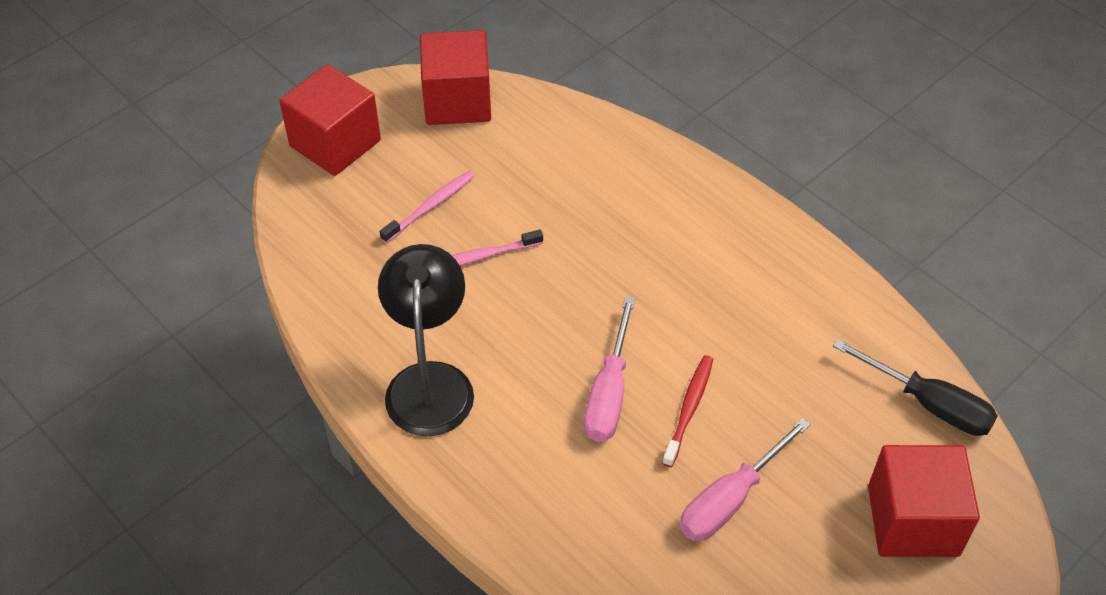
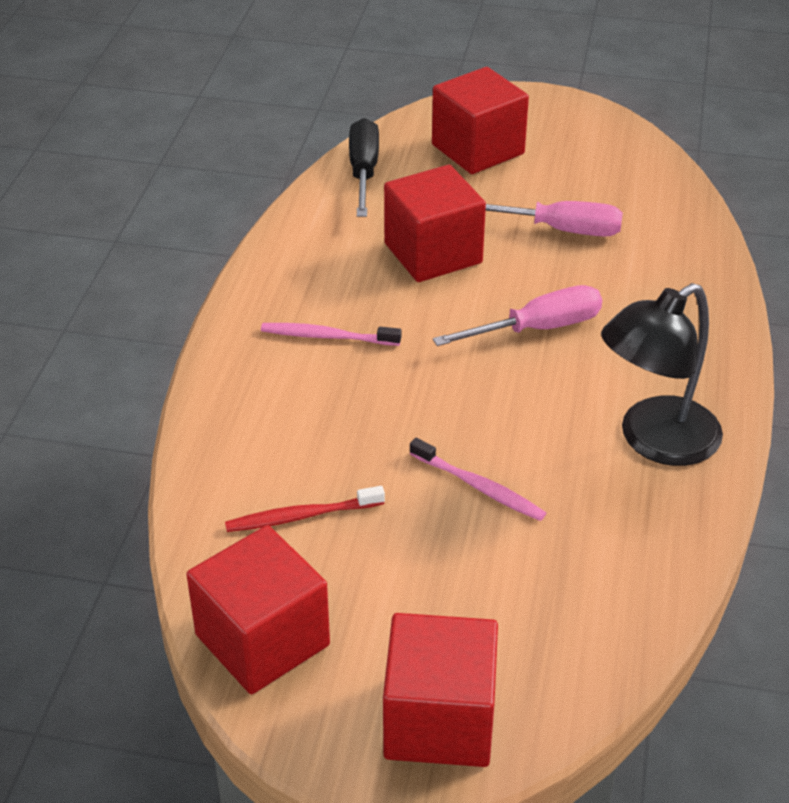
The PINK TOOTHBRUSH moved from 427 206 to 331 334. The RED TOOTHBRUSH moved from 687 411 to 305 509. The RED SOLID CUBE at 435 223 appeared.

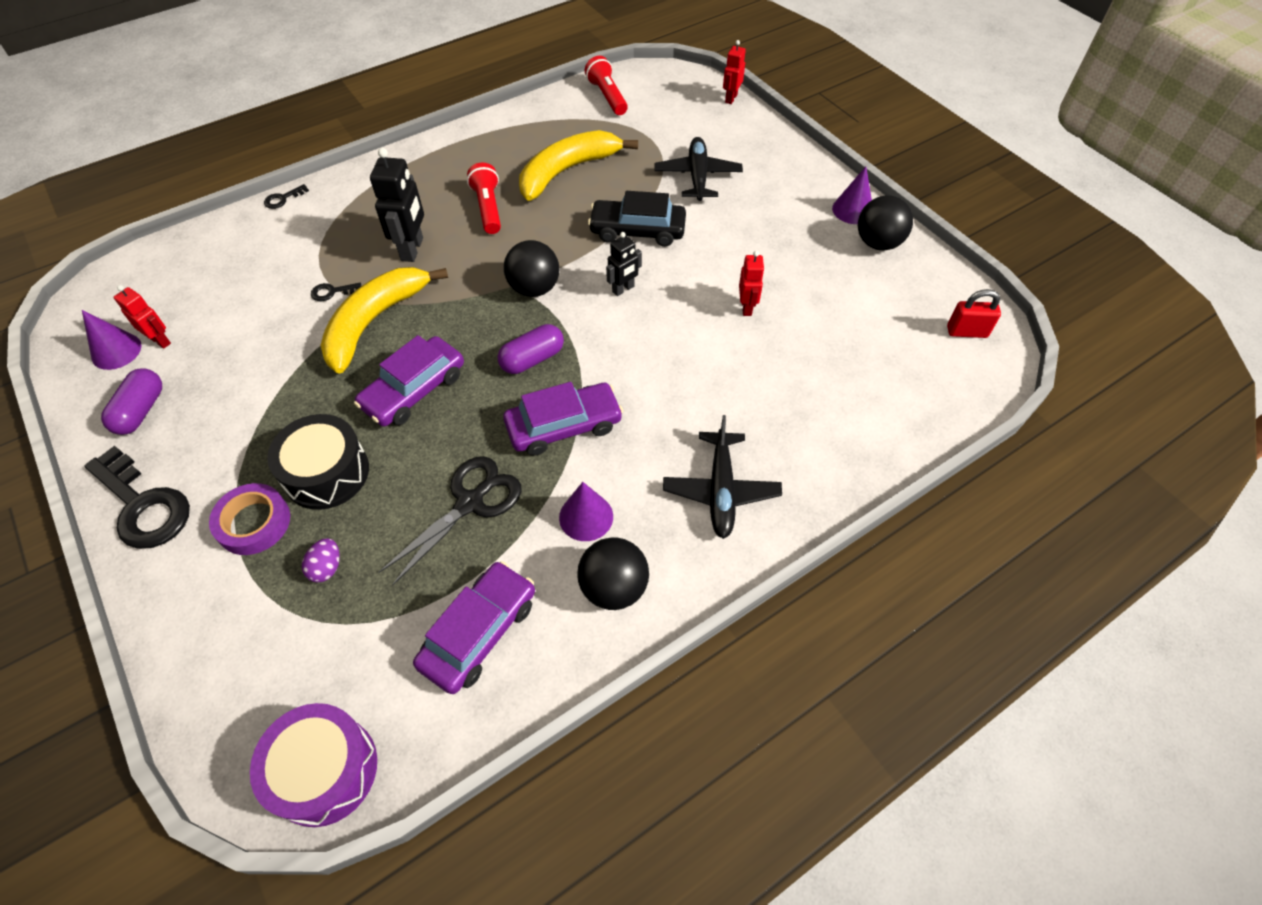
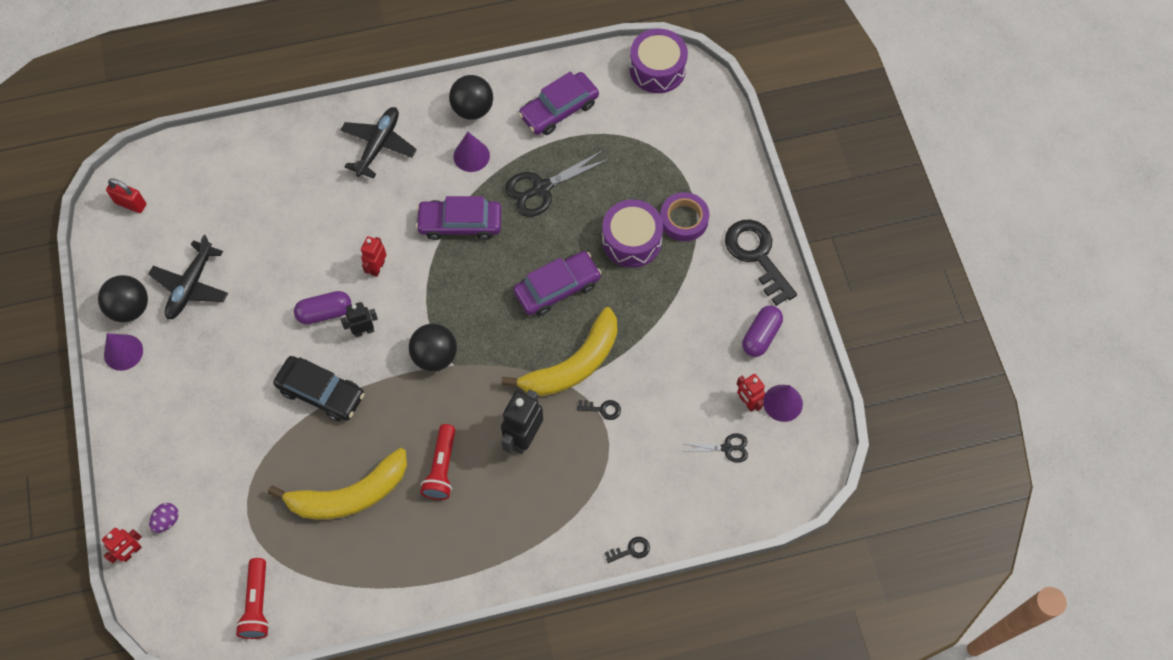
The EBONY PLANE moved from 698 169 to 188 277. The RED ROBOT FIGURE moved from 752 283 to 374 256. The PURPLE PILL SHAPE moved from 530 349 to 322 307. The EBONY SNARE DRUM at 318 462 became the PURPLE SNARE DRUM at 632 234. The PURPLE TOY EGG moved from 321 560 to 164 518. The EBONY PAIR OF SCISSORS at 717 448 appeared.

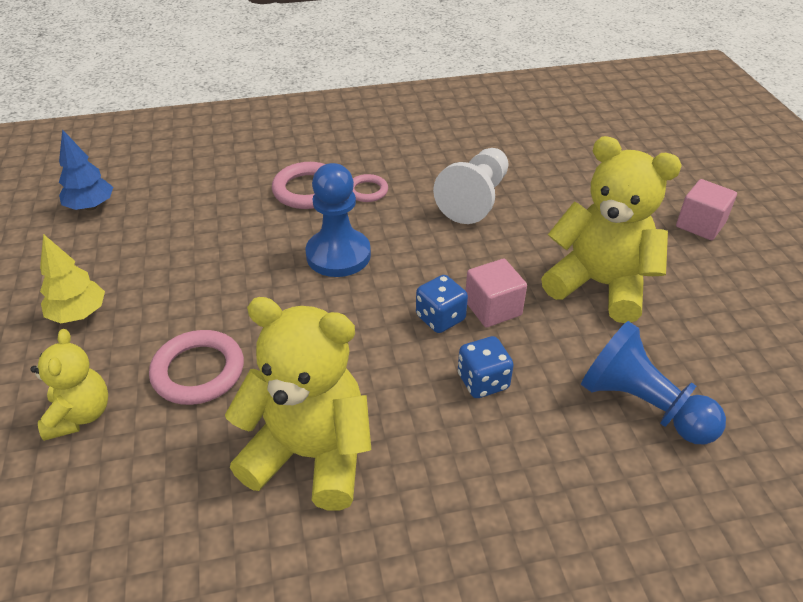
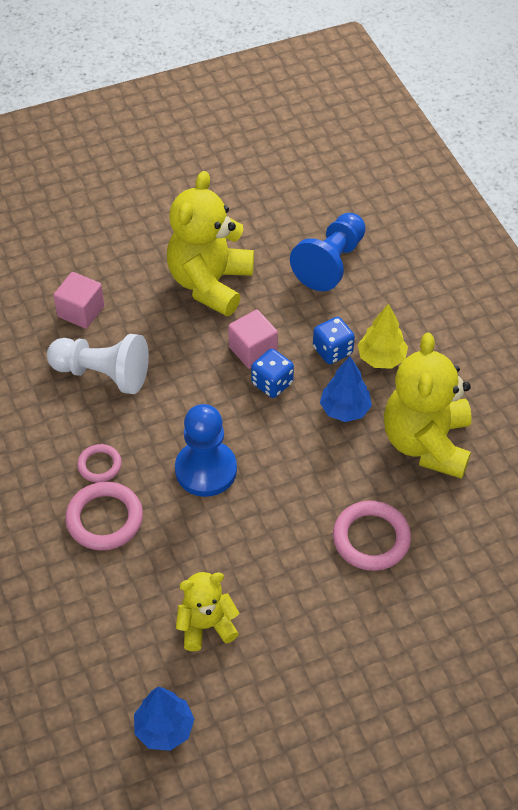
The PINK SOLID CUBE moved from 706 209 to 78 300. The GOLDEN FIR TREE moved from 72 278 to 383 336. The GOLDEN TEDDY BEAR moved from 69 385 to 207 611. The COBALT FIR TREE at 346 389 appeared.

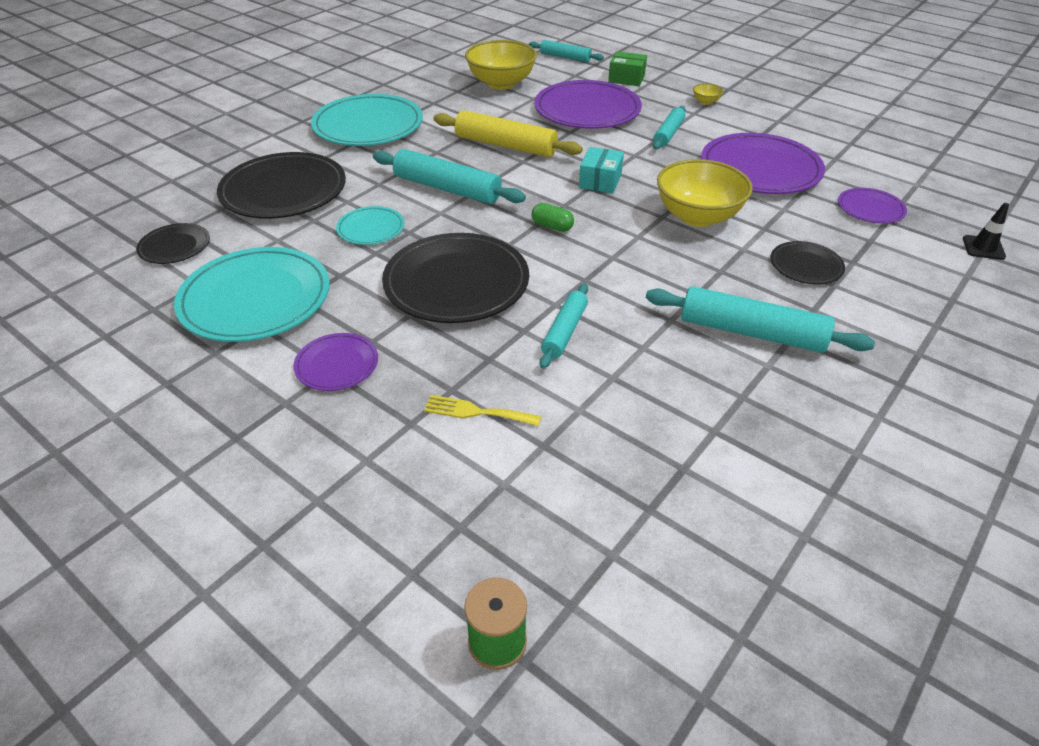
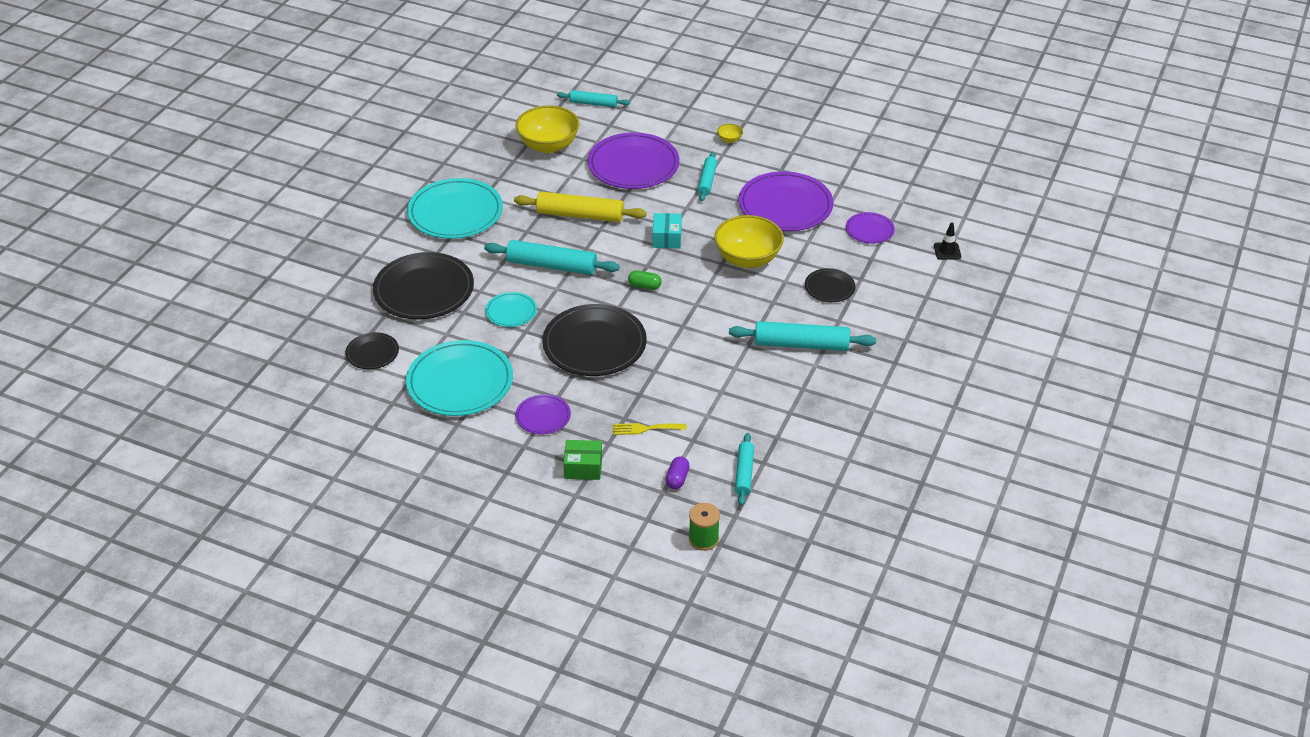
The EMERALD PARCEL moved from 627 68 to 582 460. The TURQUOISE DOUGH ROLLER moved from 564 326 to 744 469. The PURPLE PILL SHAPE at 678 472 appeared.

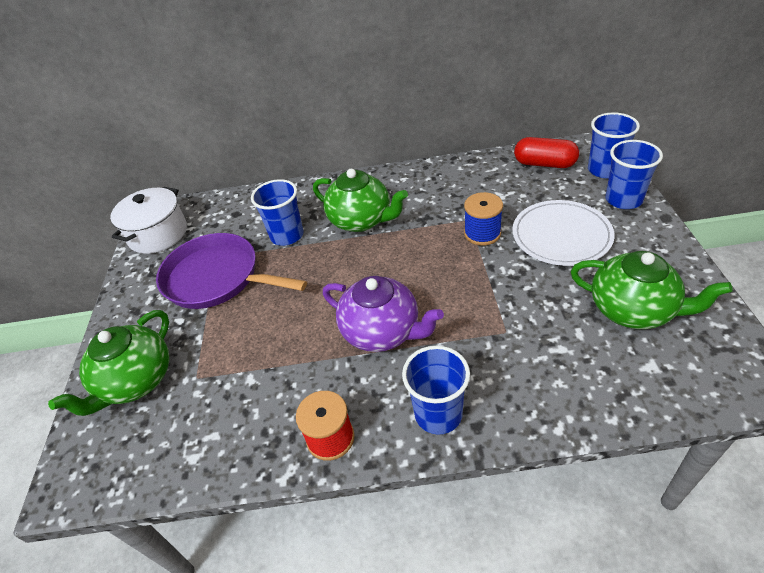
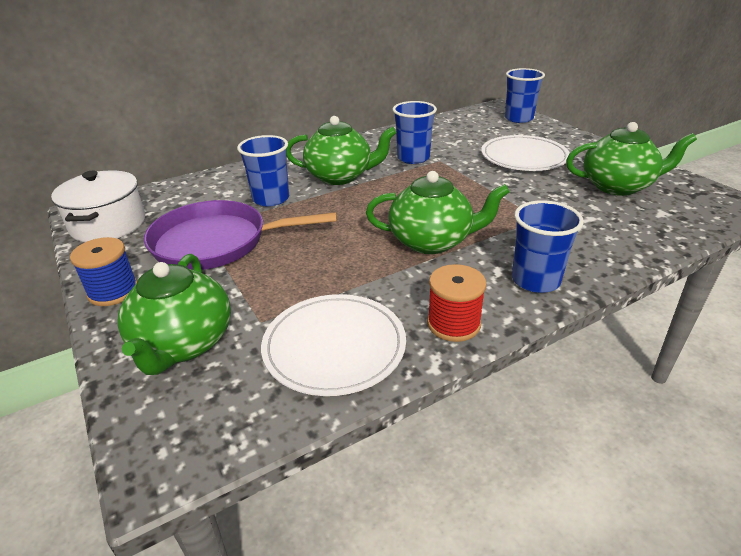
The RED PILL SHAPE at 546 152 disappeared. The COBALT BEAKER moved from 634 174 to 415 132. The COBALT BOBBIN moved from 483 219 to 103 271. The PURPLE TEAPOT at 383 314 became the EMERALD TEAPOT at 438 212. The WHITE PLATE at 333 345 appeared.

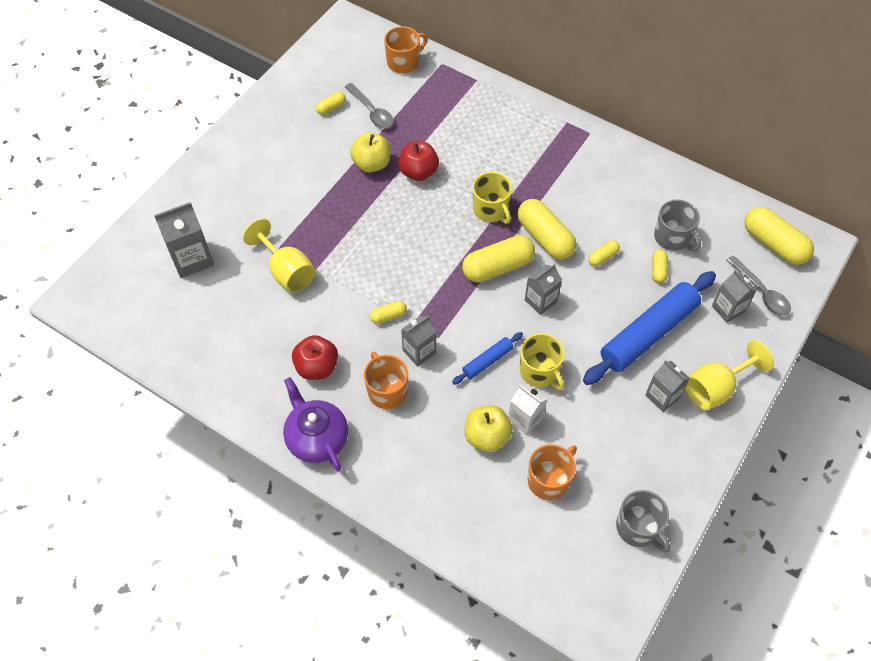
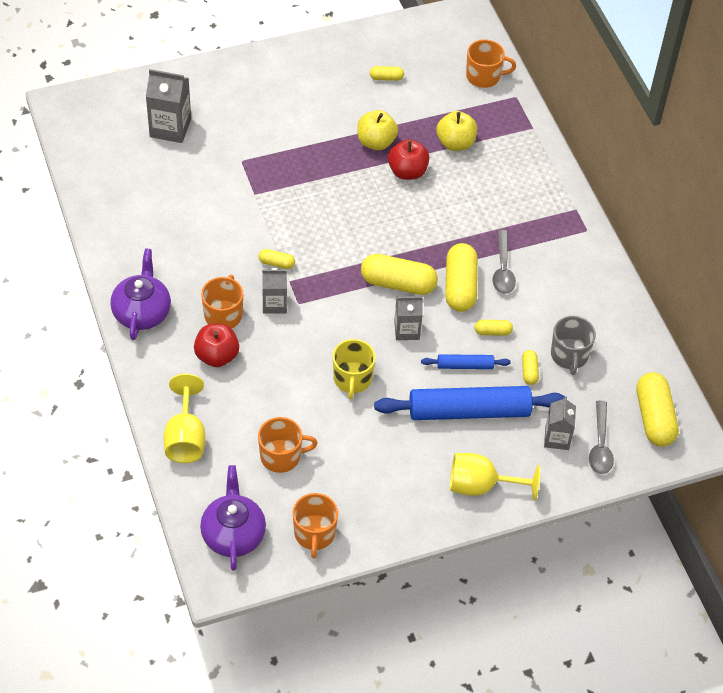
The ASH-GREY TEASPOON moved from 369 105 to 504 262. The GOLDEN MUG at 492 198 disappeared. The GOLDEN CHALICE moved from 279 256 to 184 418. The GOLDEN PILL SHAPE at 660 266 turned 45 degrees counterclockwise. The COBALT DOUGH ROLLER moved from 487 358 to 466 361. The RED APPLE moved from 315 357 to 216 345. The ASH-GREY JUICE CARTON at 667 386 disappeared. The WHITE JUICE CARTON at 527 409 disappeared. The GOLDEN APPLE moved from 489 428 to 456 131. The ASH-GREY MUG at 643 521 became the ORANGE-COLOURED MUG at 315 525. The PURPLE TEAPOT at 233 518 appeared.

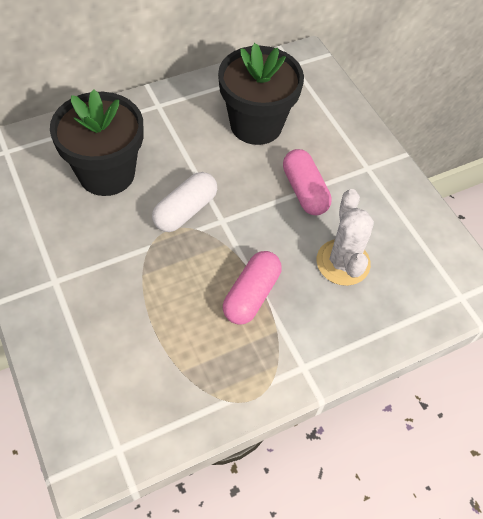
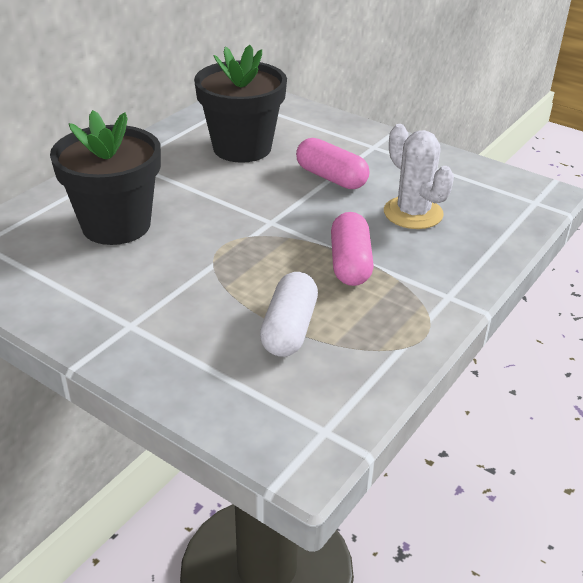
The WHITE PILL SHAPE moved from 184 202 to 289 314.

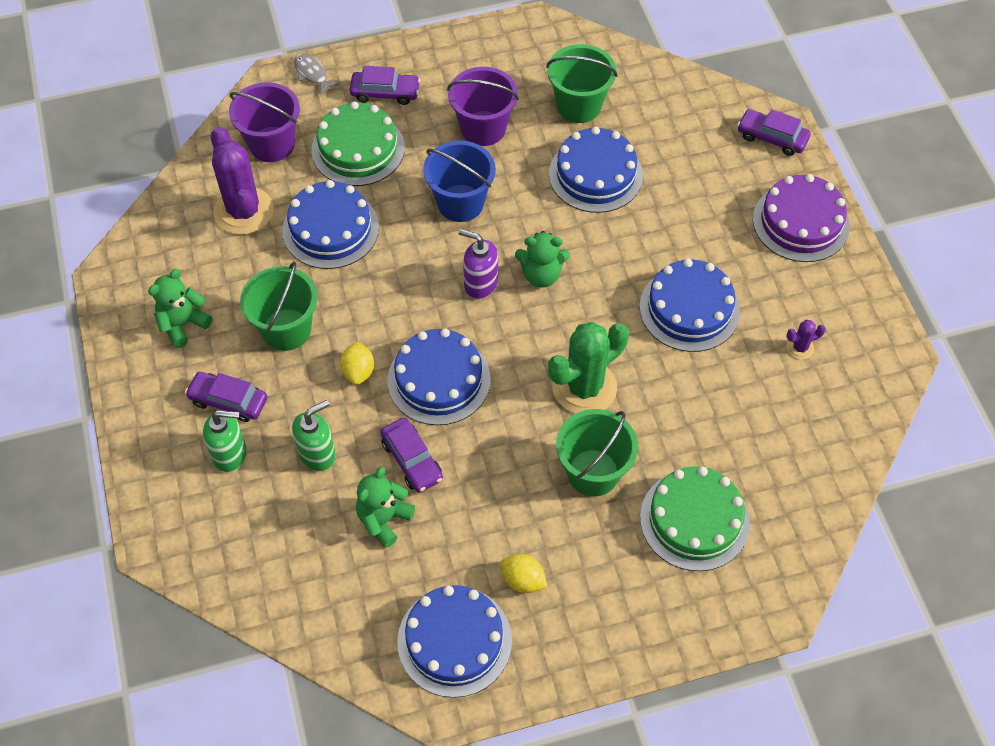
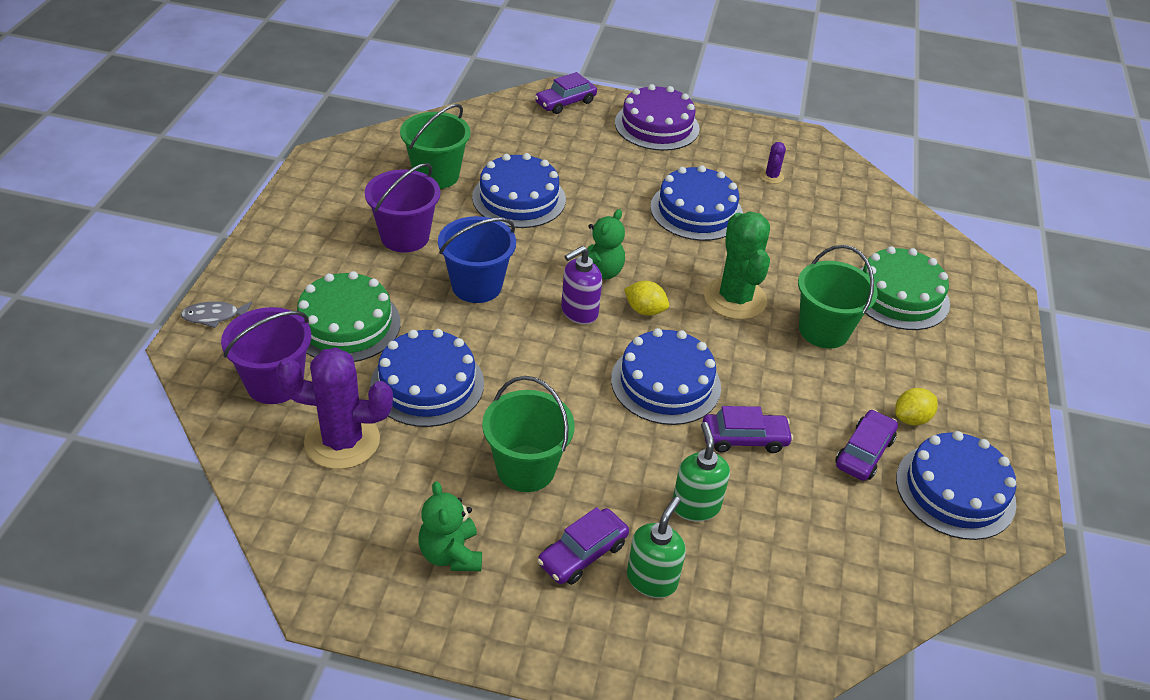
The PURPLE CAR moved from 384 85 to 866 445. The GOLDEN TOY LEMON moved from 357 363 to 646 298. The EMERALD TEDDY BEAR at 385 507 disappeared.

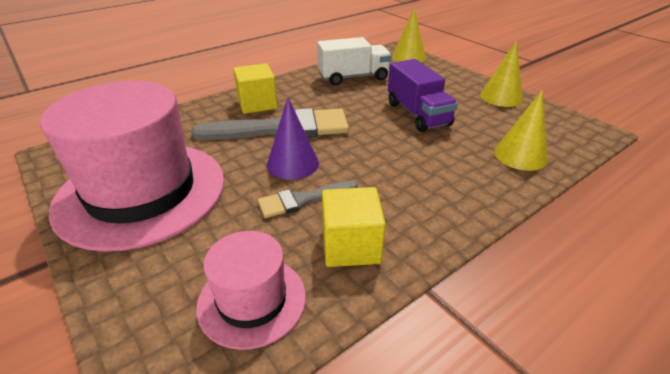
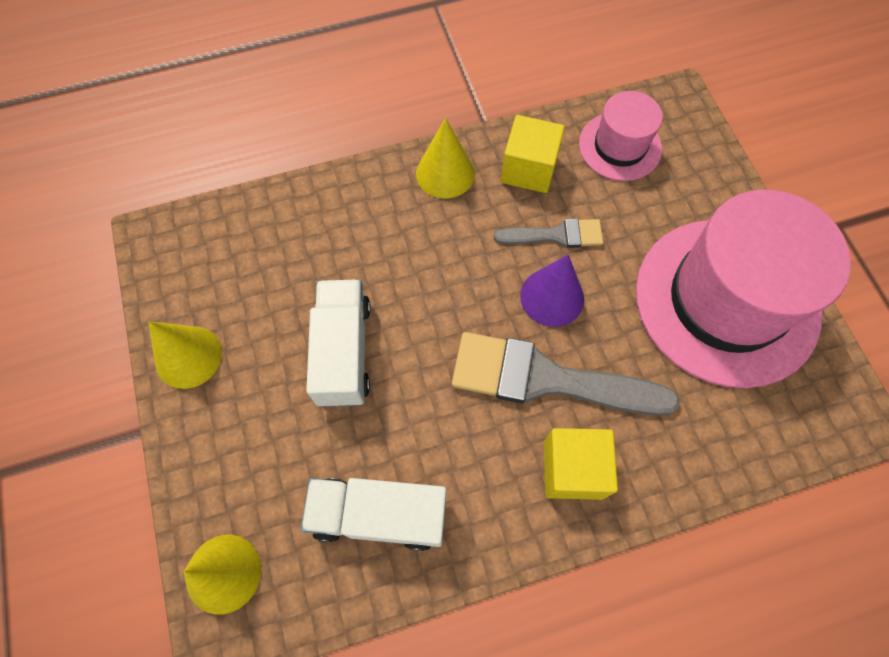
The PURPLE TRUCK at 423 95 became the WHITE TRUCK at 338 343. The GOLDEN SOLID CONE moved from 521 130 to 445 158.

